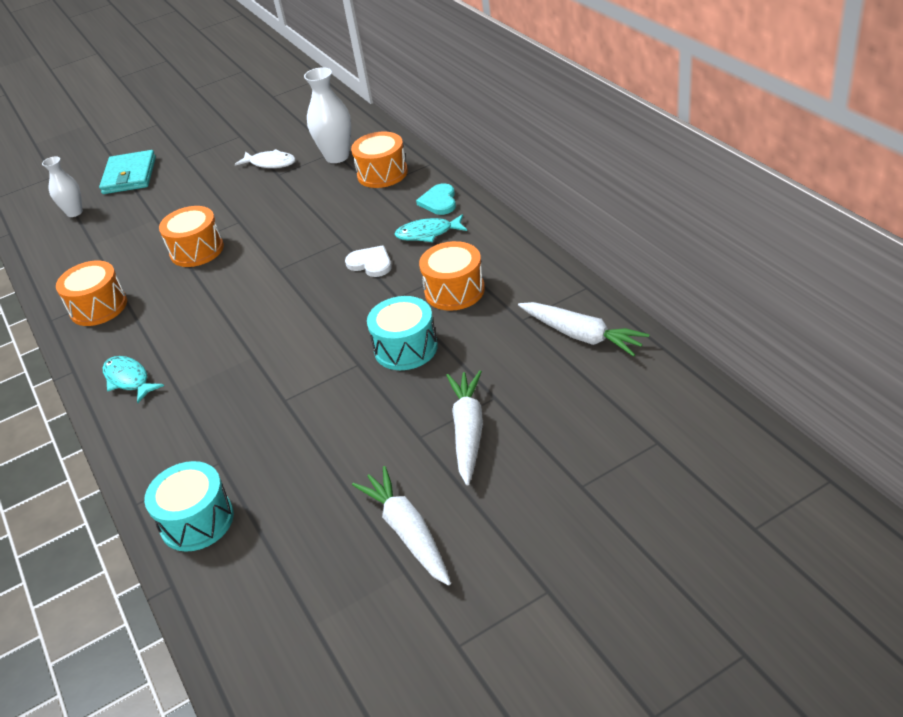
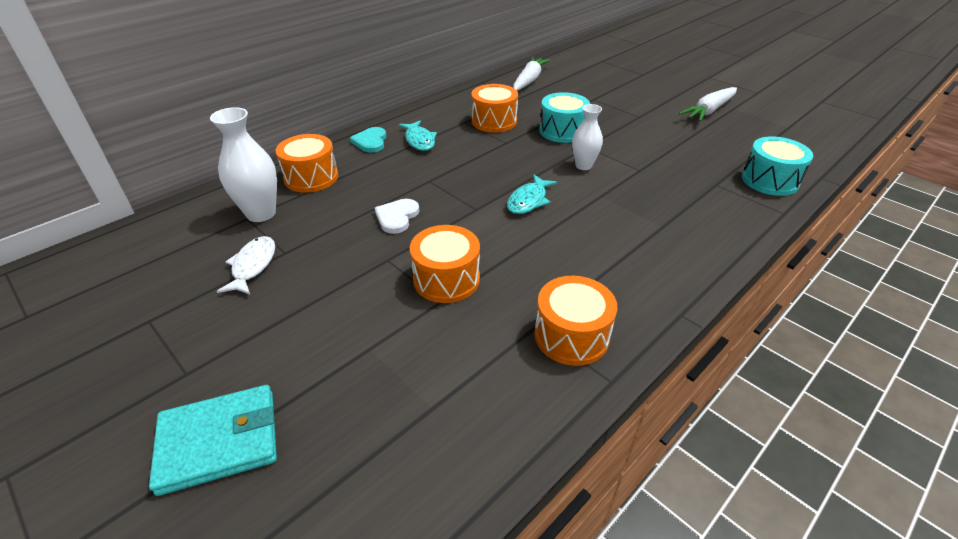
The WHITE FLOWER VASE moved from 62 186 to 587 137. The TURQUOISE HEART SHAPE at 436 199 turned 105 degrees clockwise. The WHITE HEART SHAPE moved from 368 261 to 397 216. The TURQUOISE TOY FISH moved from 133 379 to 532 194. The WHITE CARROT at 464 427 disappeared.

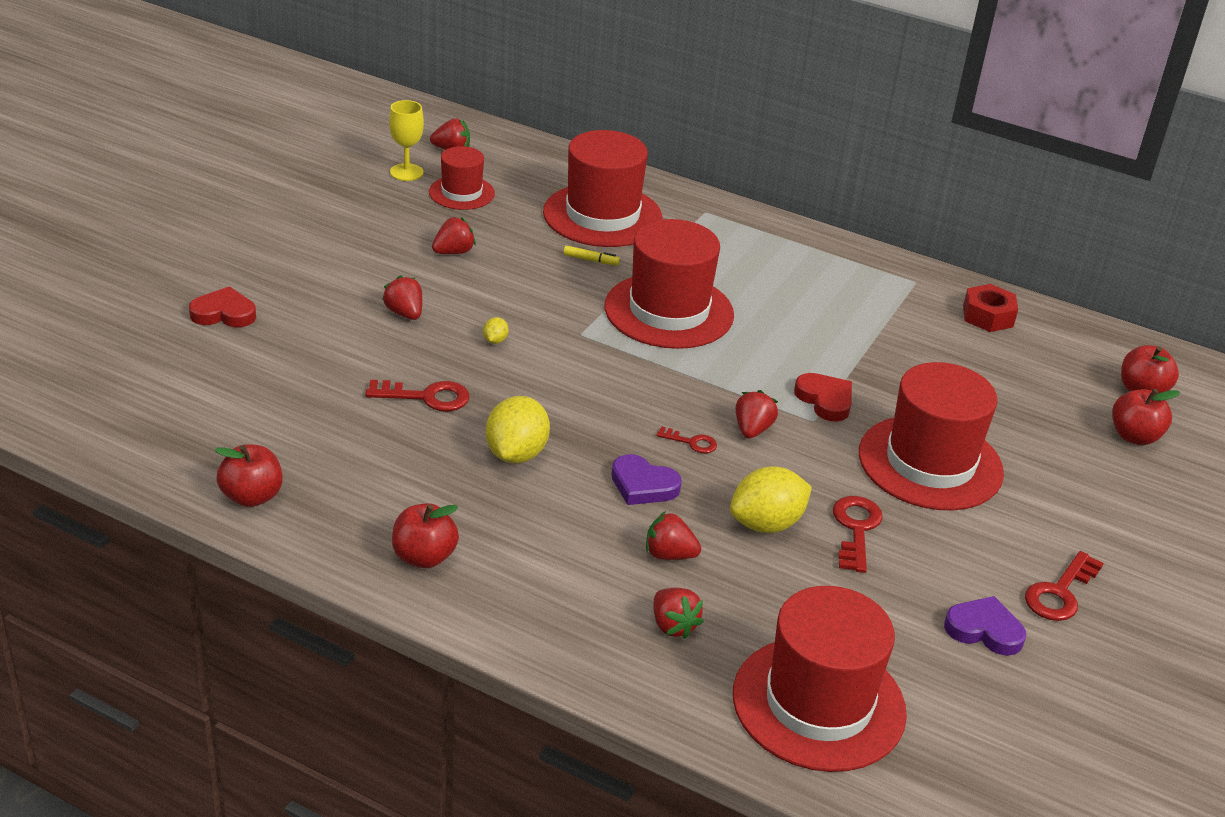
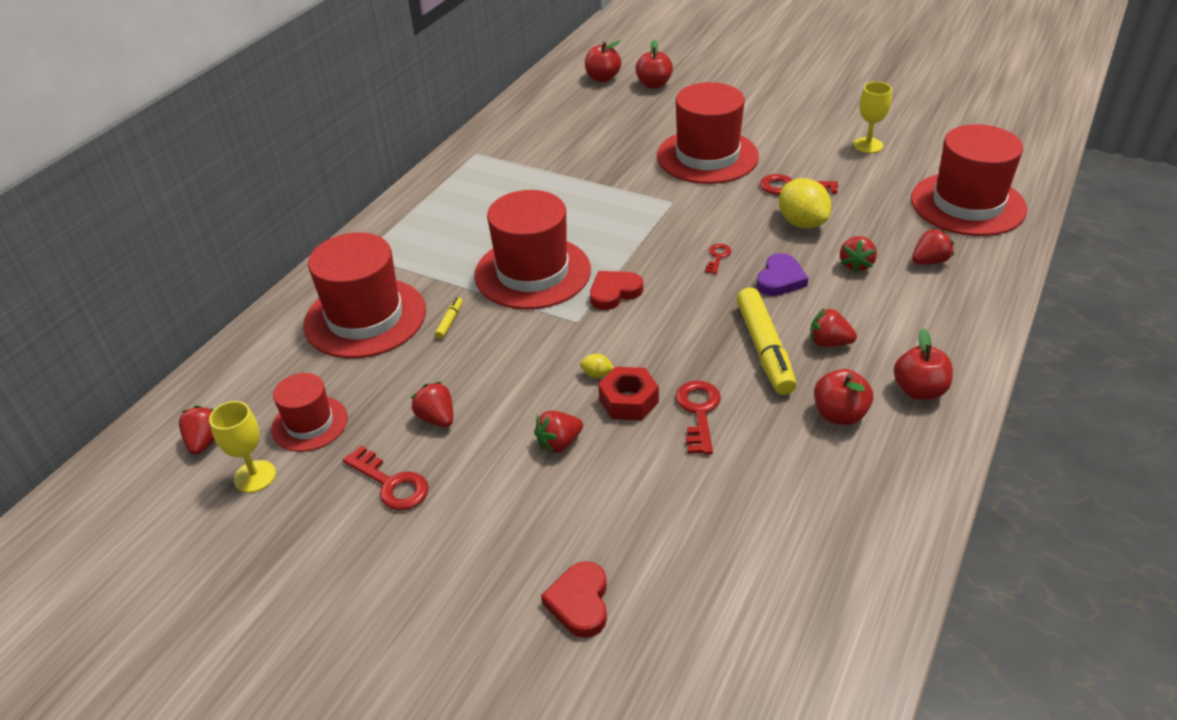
The RED NUT moved from 990 308 to 628 394. The RED HEART SHAPE moved from 823 397 to 616 290. The RED STRAWBERRY moved from 756 414 to 833 327. The GOLDEN TOY LEMON at 518 429 was replaced by the GOLDEN FELT PEN at 767 341. The RED APPLE moved from 249 475 to 843 397. The RED KEY moved from 1064 586 to 386 478. The PURPLE HEART SHAPE at 985 626 was replaced by the GOLDEN CHALICE at 872 117.

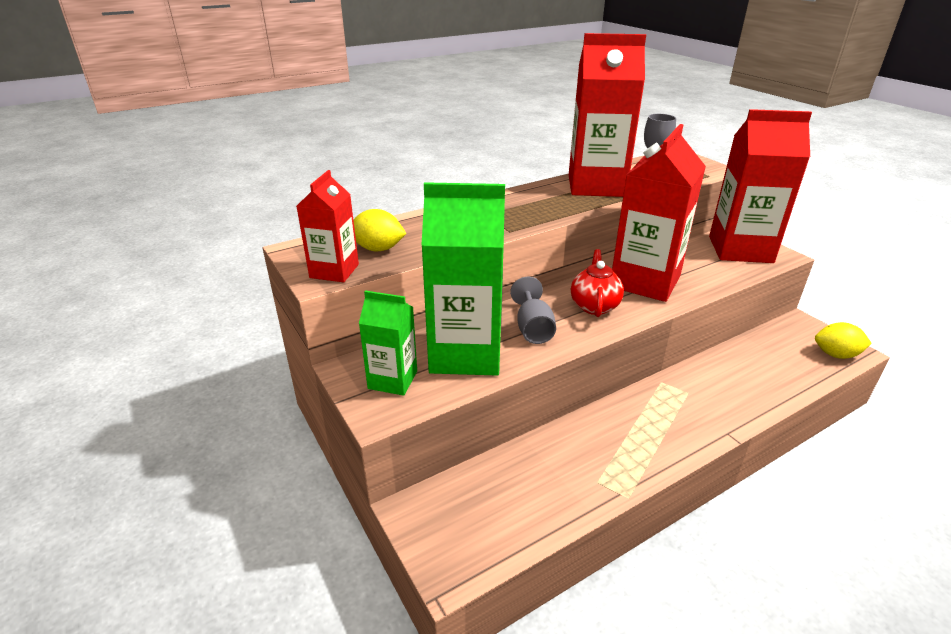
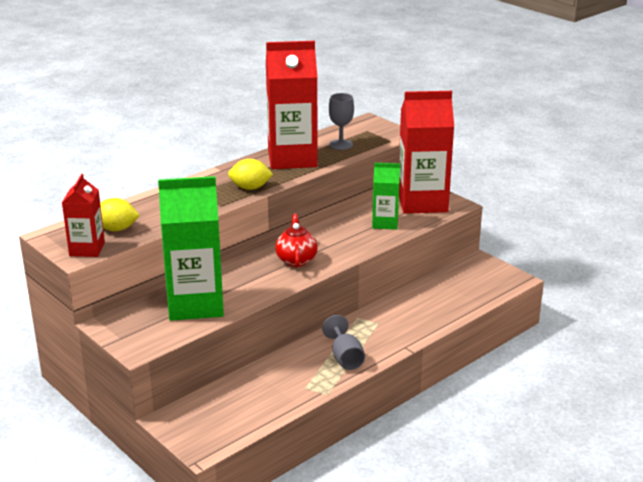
The RED JUICE CARTON at 659 213 disappeared. The ASH-GREY CHALICE moved from 533 310 to 343 342. The EMERALD JUICE CARTON moved from 388 343 to 386 196. The GOLDEN TOY LEMON moved from 843 340 to 250 174.

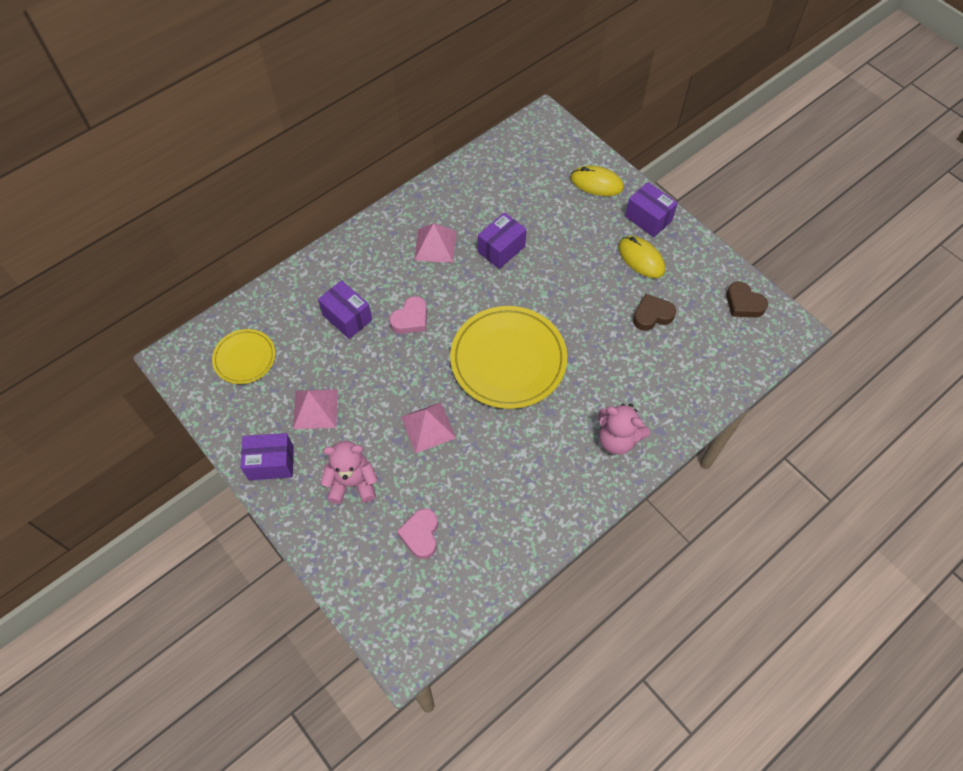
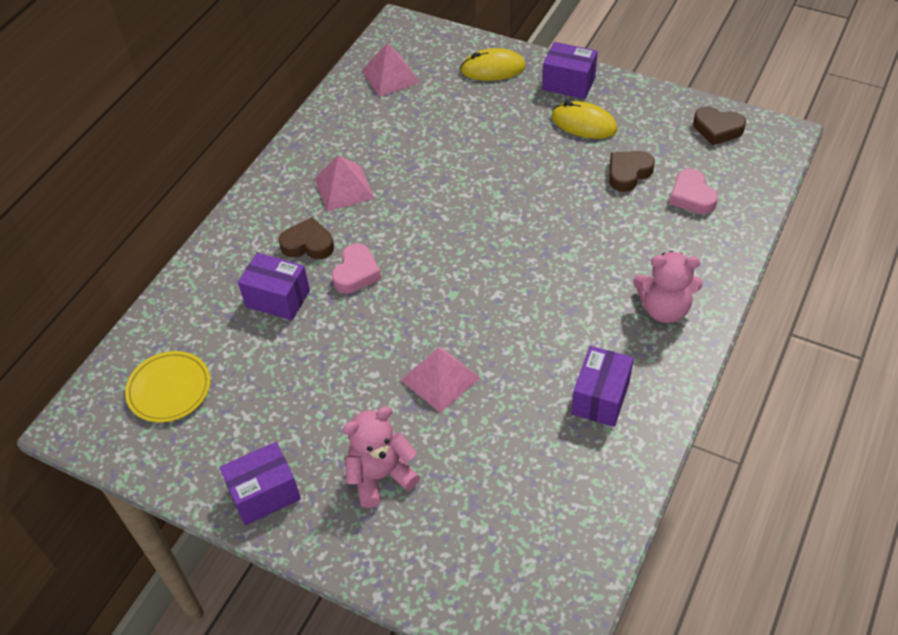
The PURPLE PARCEL moved from 502 240 to 602 386. The GOLDEN PLATE at 508 357 disappeared. The PINK PYRAMID moved from 315 409 to 391 70. The PINK HEART SHAPE moved from 417 533 to 693 191. The DARK BROWN HEART SHAPE at 306 238 appeared.

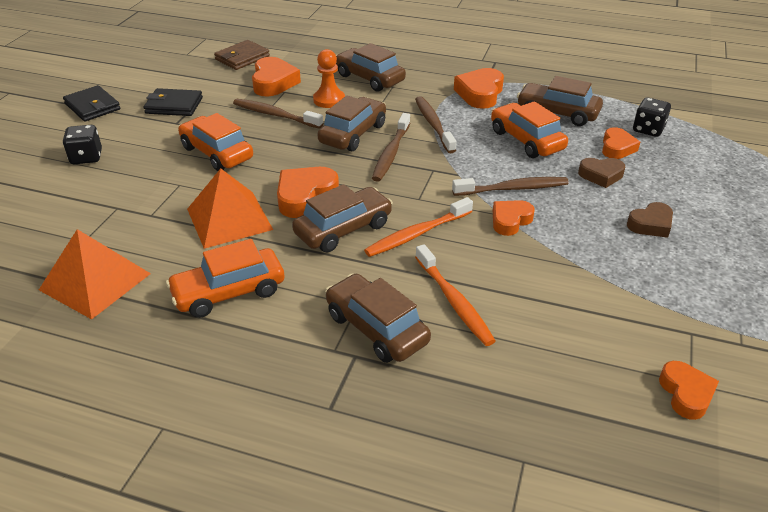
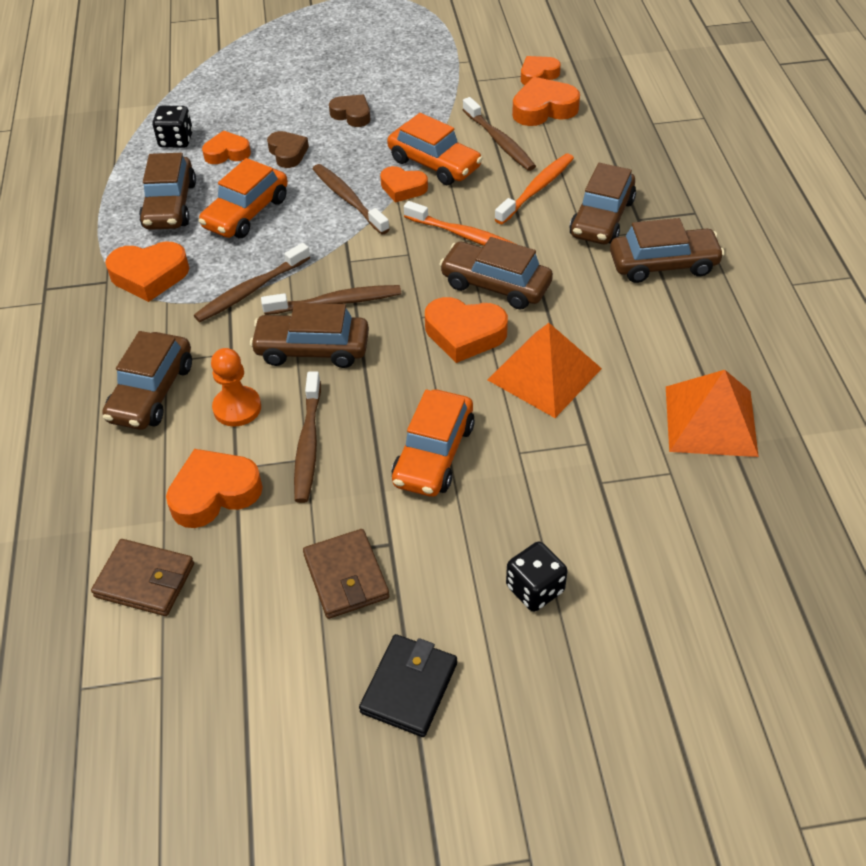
The EBONY BILLFOLD at 173 102 became the DARK BROWN BILLFOLD at 346 574. The ORANGE-COLOURED CAR moved from 225 278 to 435 149. The ORANGE-COLOURED HEART SHAPE at 546 101 appeared. The DARK BROWN TOOTHBRUSH at 499 134 appeared. The DARK BROWN CAR at 667 250 appeared.

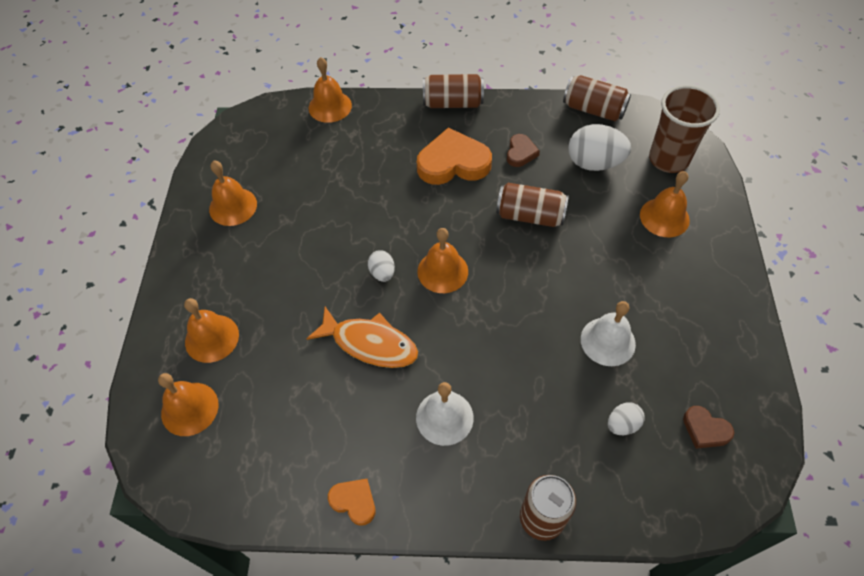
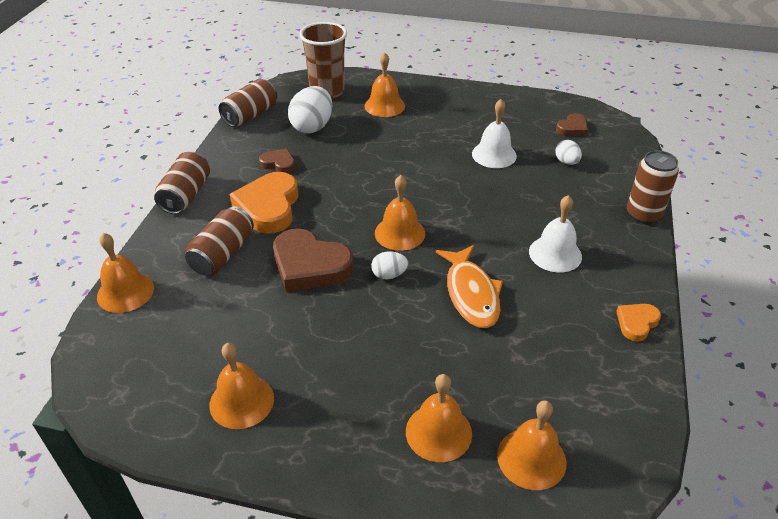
The DARK BROWN CAN moved from 532 205 to 219 241. The ORANGE-COLOURED TOY FISH at 362 337 turned 135 degrees clockwise. The DARK BROWN HEART SHAPE at 313 260 appeared.

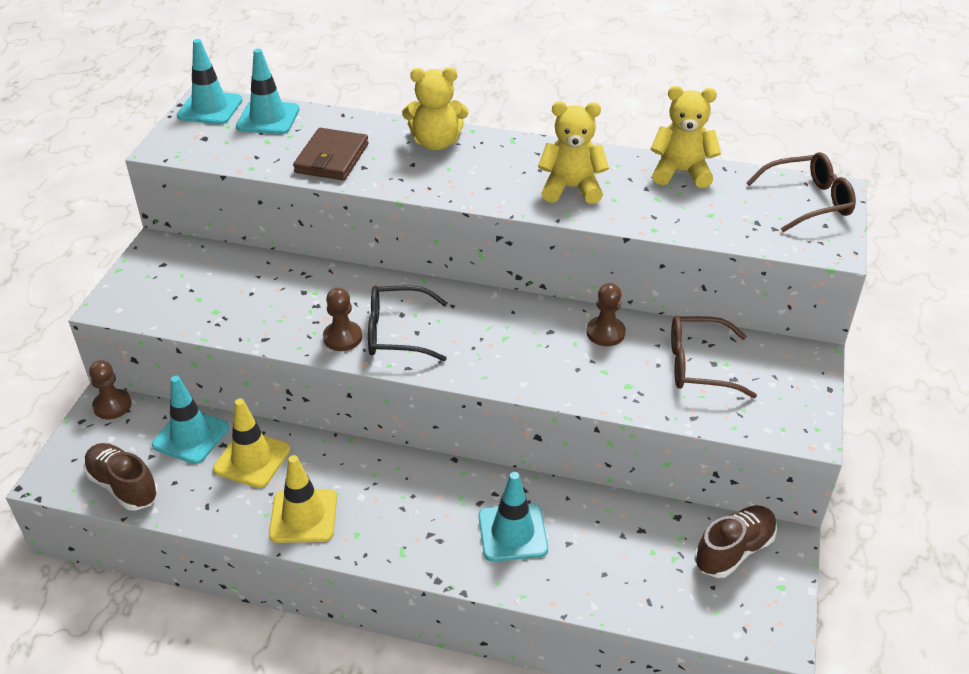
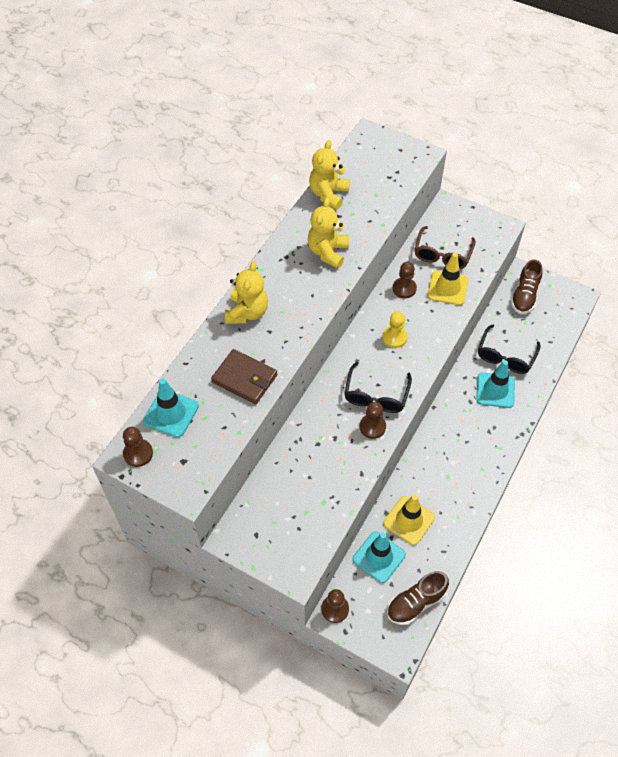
The TURQUOISE TRAFFIC CONE at 210 82 was replaced by the DARK BROWN PAWN at 138 447. The DARK BROWN SPECTACLES at 801 192 disappeared. The GOLDEN TRAFFIC CONE moved from 303 499 to 447 279. The DARK BROWN SHOE at 736 541 turned 135 degrees counterclockwise. The GOLDEN PAWN at 395 329 appeared. The EBONY SPECTACLES at 509 349 appeared.

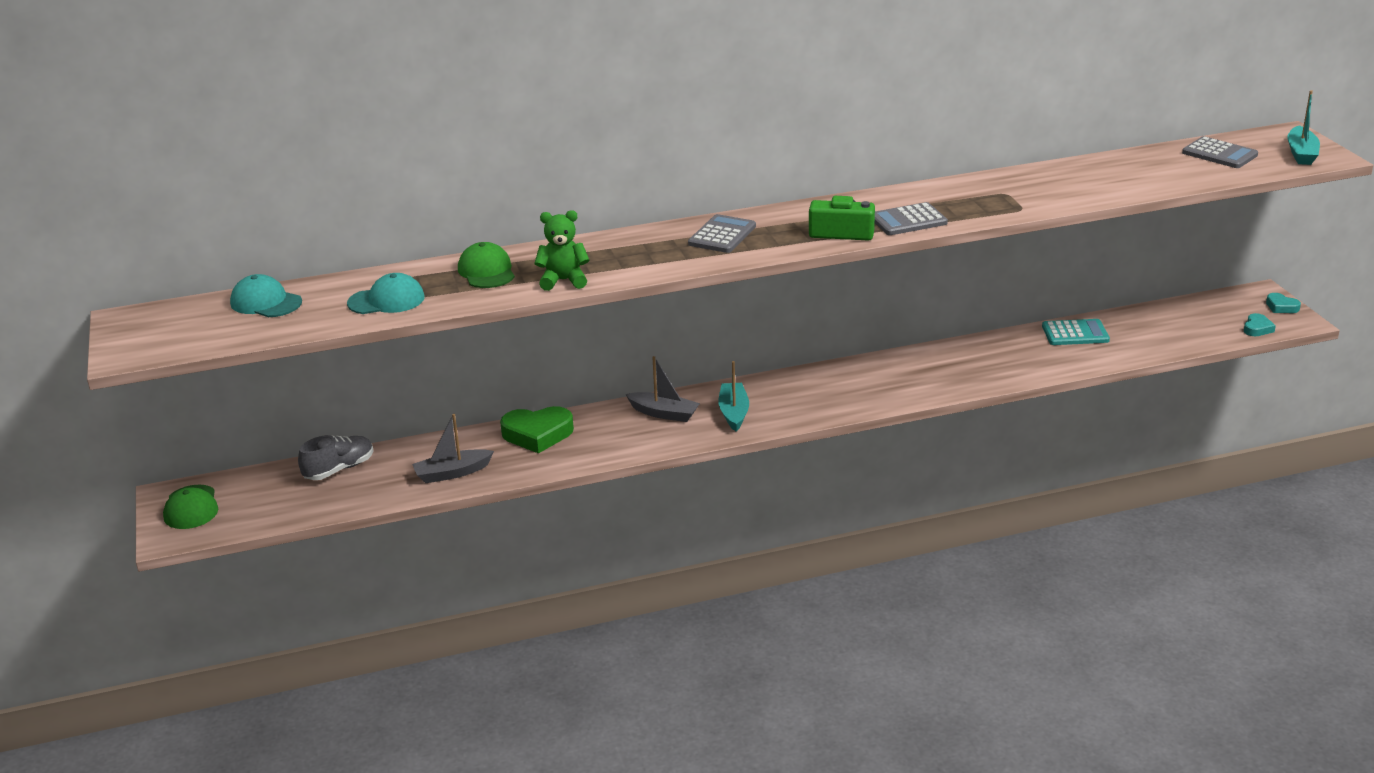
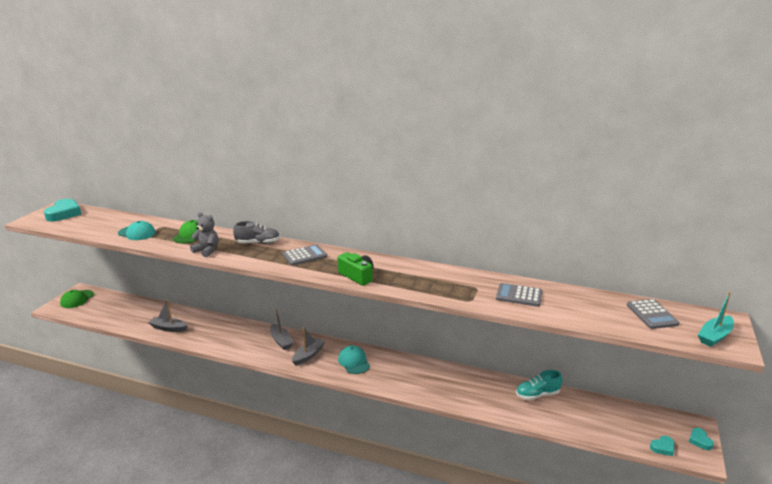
The ASH-GREY POCKET CALCULATOR moved from 911 218 to 519 295. The EMERALD TEDDY BEAR at 561 250 became the ASH-GREY TEDDY BEAR at 204 234. The TURQUOISE BASEBALL CAP moved from 266 295 to 354 360. The TURQUOISE POCKET CALCULATOR at 1076 332 was replaced by the TURQUOISE SHOE at 539 385. The TURQUOISE SAILBOAT at 733 396 became the ASH-GREY SAILBOAT at 309 346. The EMERALD HEART SHAPE at 537 429 disappeared. The ASH-GREY SHOE moved from 336 457 to 256 232. The TURQUOISE HEART SHAPE at 62 210 appeared.

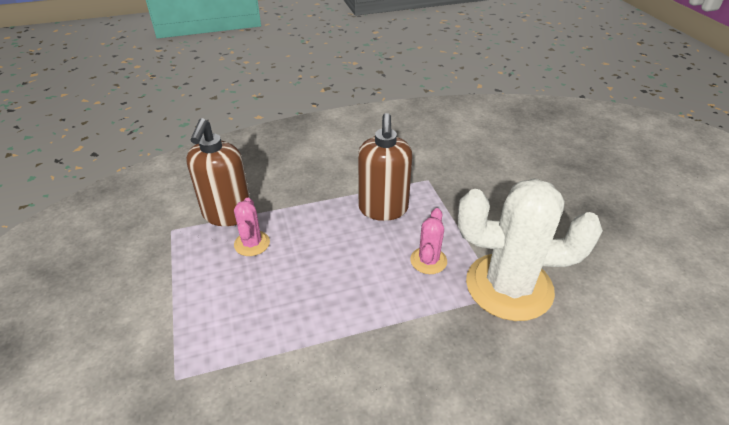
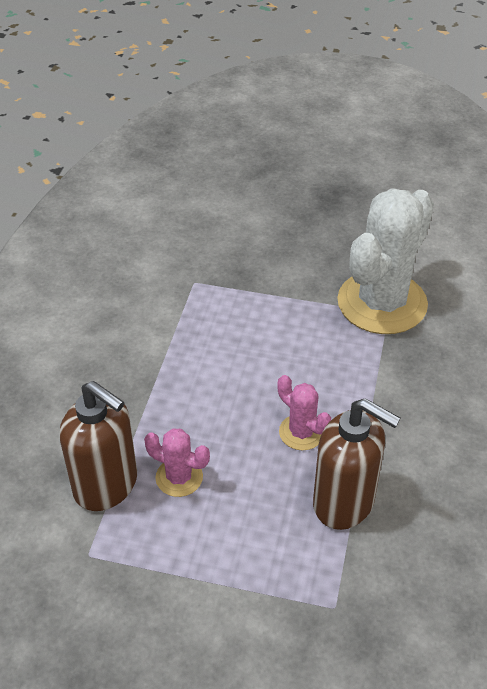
The DARK BROWN SOAP PUMP moved from 385 167 to 357 464. The PINK PRICKLY PLANT moved from 428 241 to 304 412.

